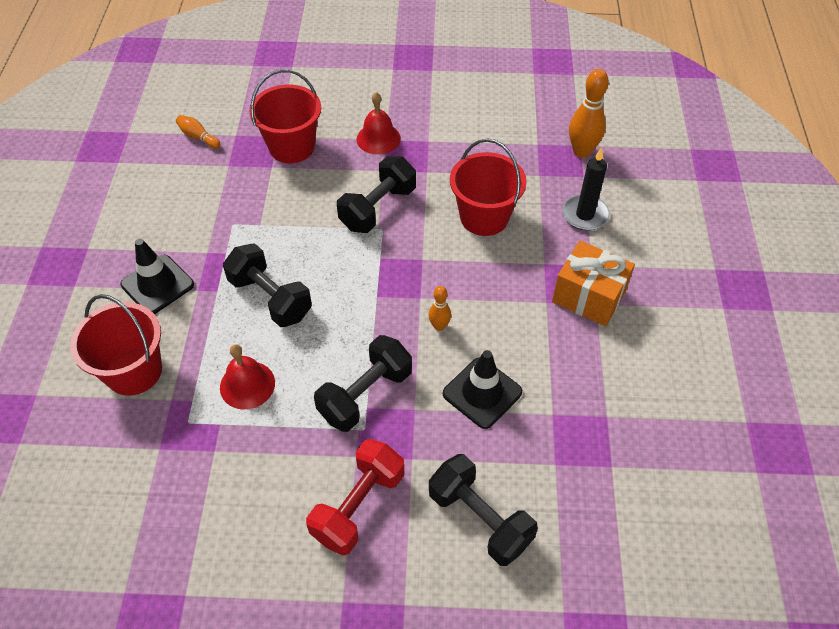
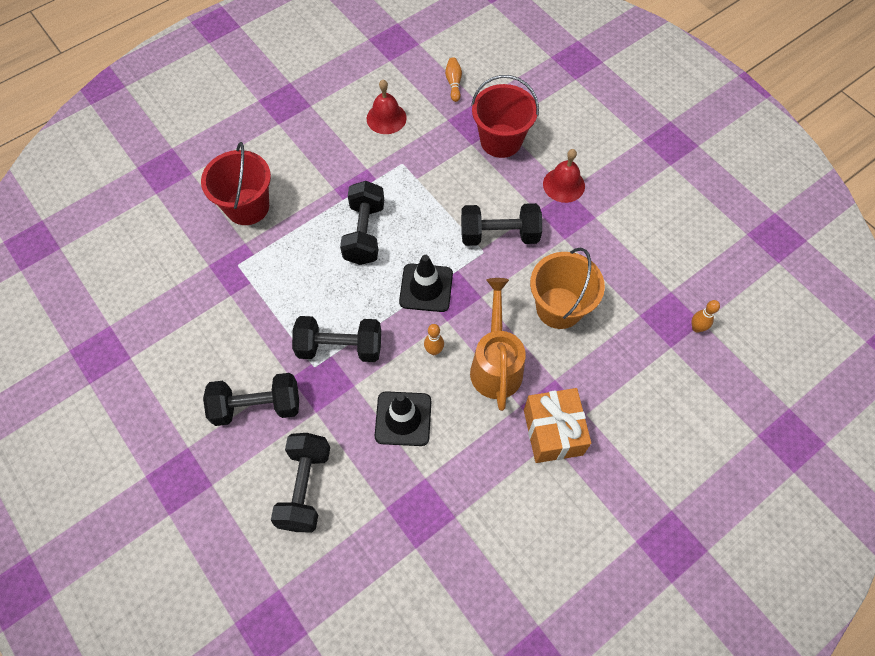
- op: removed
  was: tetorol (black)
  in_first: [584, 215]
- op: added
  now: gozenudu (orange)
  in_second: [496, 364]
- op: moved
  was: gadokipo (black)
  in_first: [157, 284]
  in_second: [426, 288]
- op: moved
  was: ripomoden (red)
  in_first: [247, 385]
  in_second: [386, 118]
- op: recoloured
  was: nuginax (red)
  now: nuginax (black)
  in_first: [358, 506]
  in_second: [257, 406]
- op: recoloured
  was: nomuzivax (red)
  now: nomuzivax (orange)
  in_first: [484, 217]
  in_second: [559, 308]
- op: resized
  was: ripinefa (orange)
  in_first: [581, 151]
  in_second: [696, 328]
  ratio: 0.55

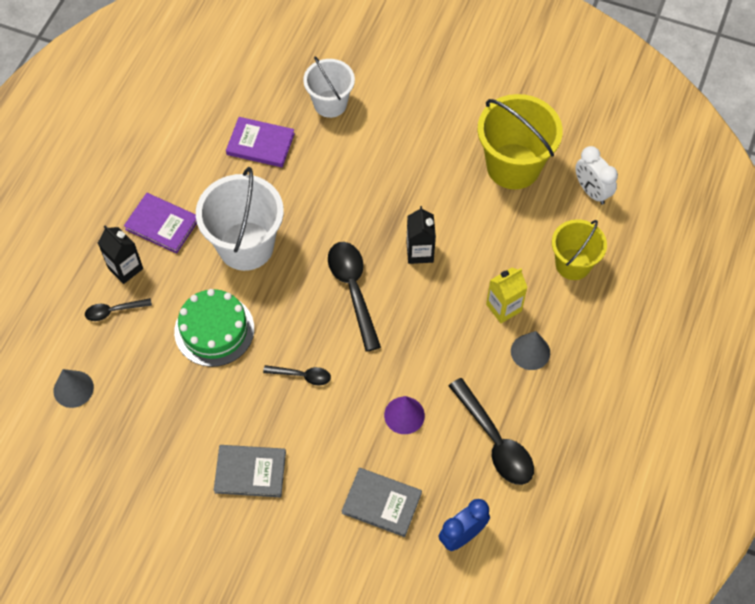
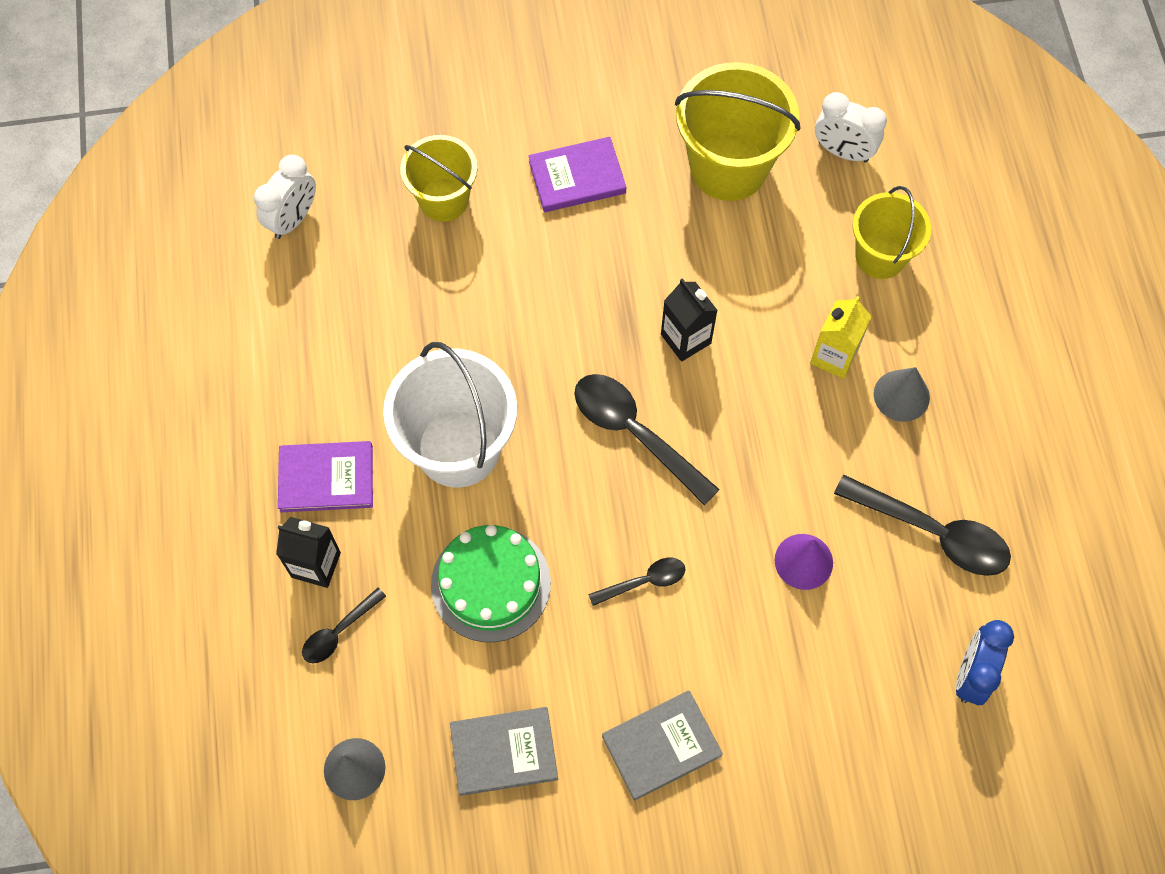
- op: added
  now: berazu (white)
  in_second: [293, 219]
- op: moved
  was: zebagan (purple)
  in_first: [260, 144]
  in_second: [577, 177]
- op: moved
  was: zebagan (grey)
  in_first: [381, 503]
  in_second: [504, 752]
- op: recoloured
  was: nomuzivax (white)
  now: nomuzivax (yellow)
  in_first: [330, 104]
  in_second: [444, 200]

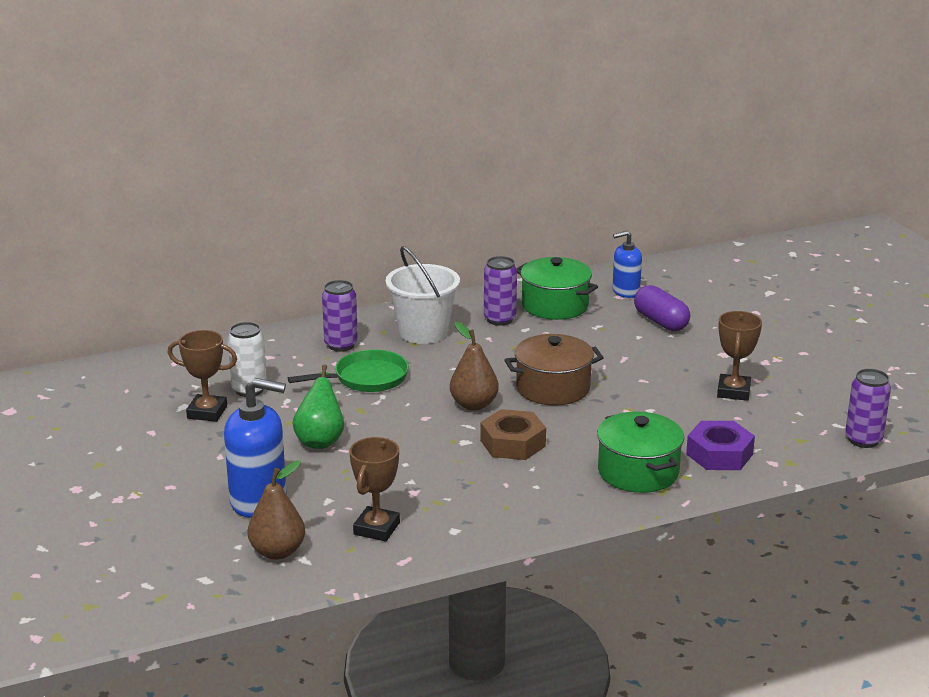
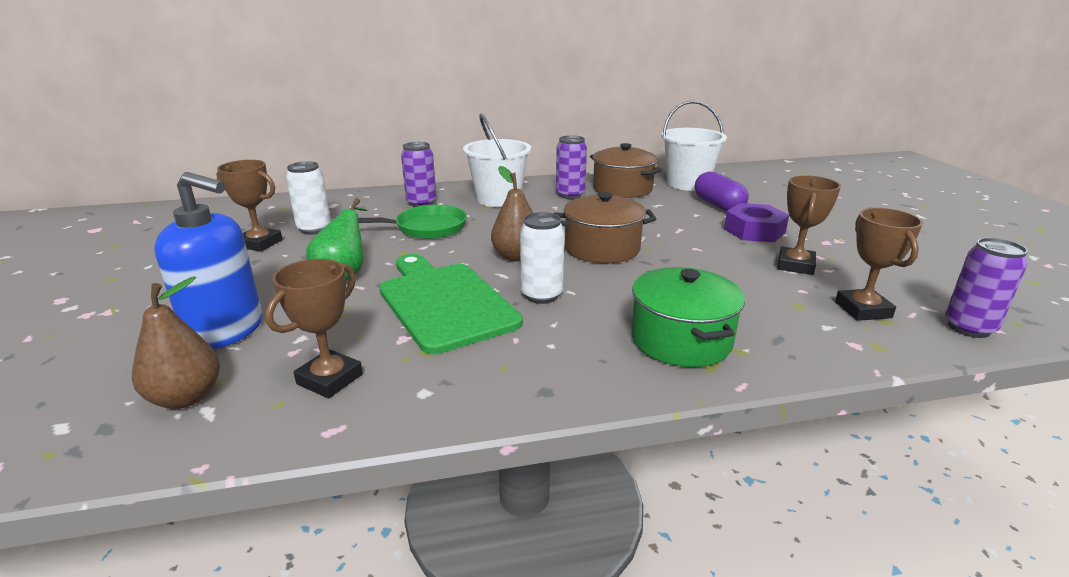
- op: added
  now: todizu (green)
  in_second: [444, 303]
- op: added
  now: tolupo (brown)
  in_second: [863, 310]
- op: moved
  was: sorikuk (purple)
  in_first: [719, 454]
  in_second: [754, 231]
- op: replaced
  was: sorikuk (brown)
  now: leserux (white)
  in_first: [512, 443]
  in_second: [541, 295]
- op: replaced
  was: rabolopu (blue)
  now: nomuzivax (white)
  in_first: [625, 291]
  in_second: [687, 184]
- op: recoloured
  was: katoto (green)
  now: katoto (brown)
  in_first: [555, 305]
  in_second: [622, 189]

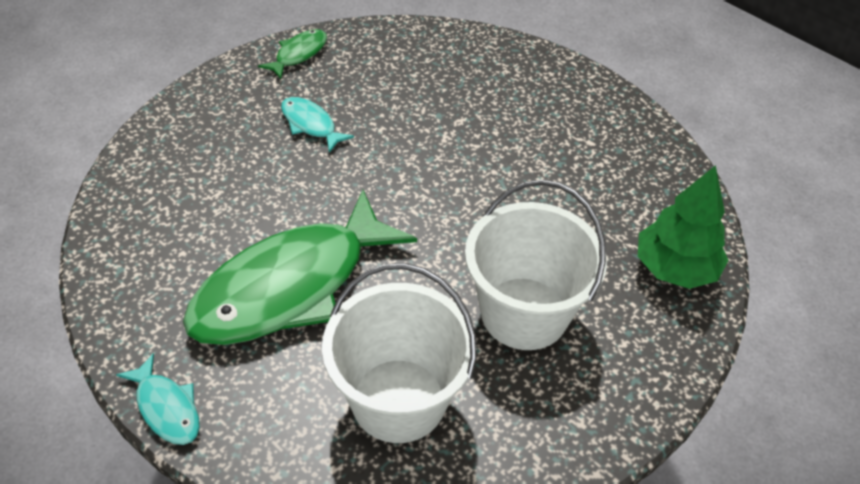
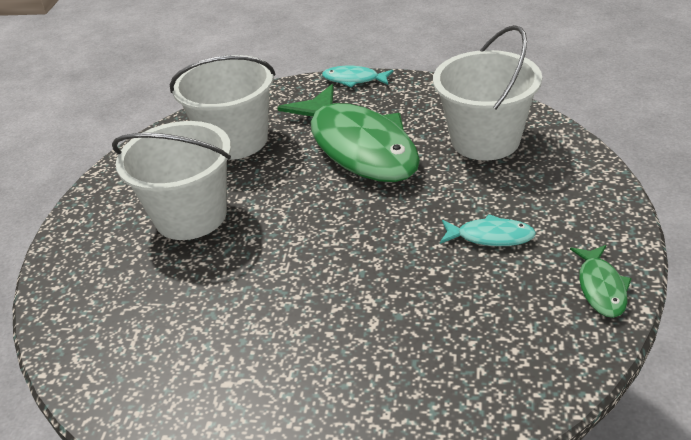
- op: removed
  was: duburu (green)
  in_first: [675, 268]
- op: added
  now: nomuzivax (white)
  in_second: [485, 140]
- op: turned
  was: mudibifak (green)
  in_first: [291, 286]
  in_second: [359, 147]
  clockwise: 135

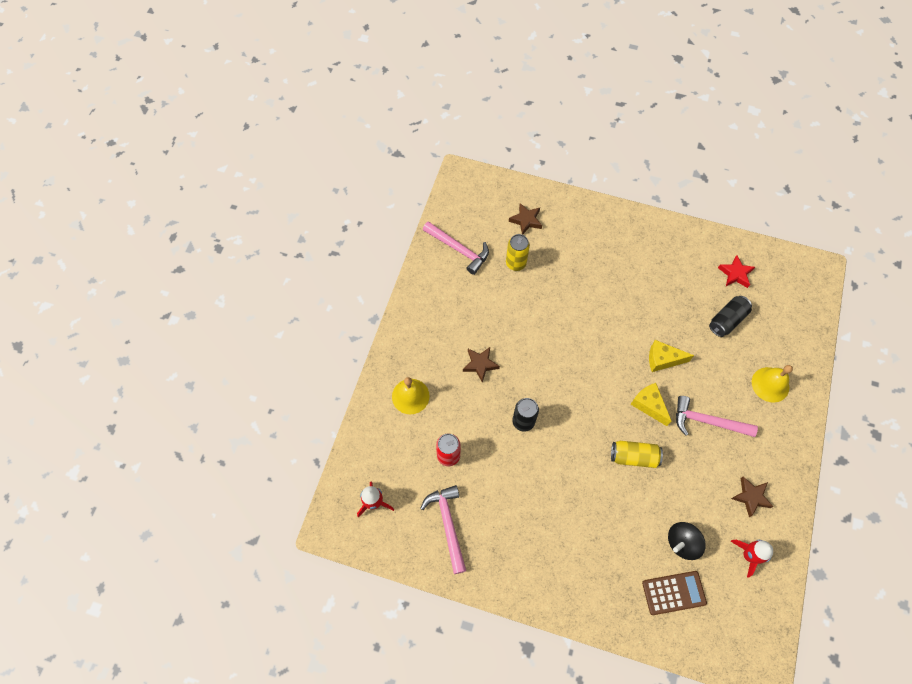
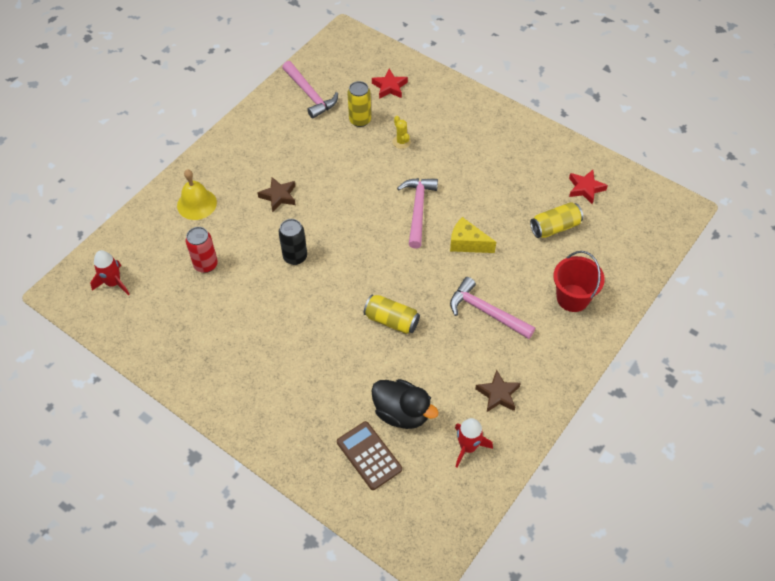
- op: removed
  was: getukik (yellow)
  in_first: [648, 405]
- op: added
  now: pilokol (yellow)
  in_second: [401, 142]
- op: moved
  was: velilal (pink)
  in_first: [448, 525]
  in_second: [418, 210]
- op: replaced
  was: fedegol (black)
  now: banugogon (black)
  in_first: [682, 543]
  in_second: [402, 413]
- op: replaced
  was: ripomoden (yellow)
  now: nomuzivax (red)
  in_first: [770, 384]
  in_second: [572, 298]
- op: recoloured
  was: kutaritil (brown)
  now: kutaritil (red)
  in_first: [526, 220]
  in_second: [389, 87]
- op: recoloured
  was: leserux (black)
  now: leserux (yellow)
  in_first: [727, 320]
  in_second: [555, 227]
- op: turned
  was: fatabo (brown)
  in_first: [673, 593]
  in_second: [369, 455]
  clockwise: -135

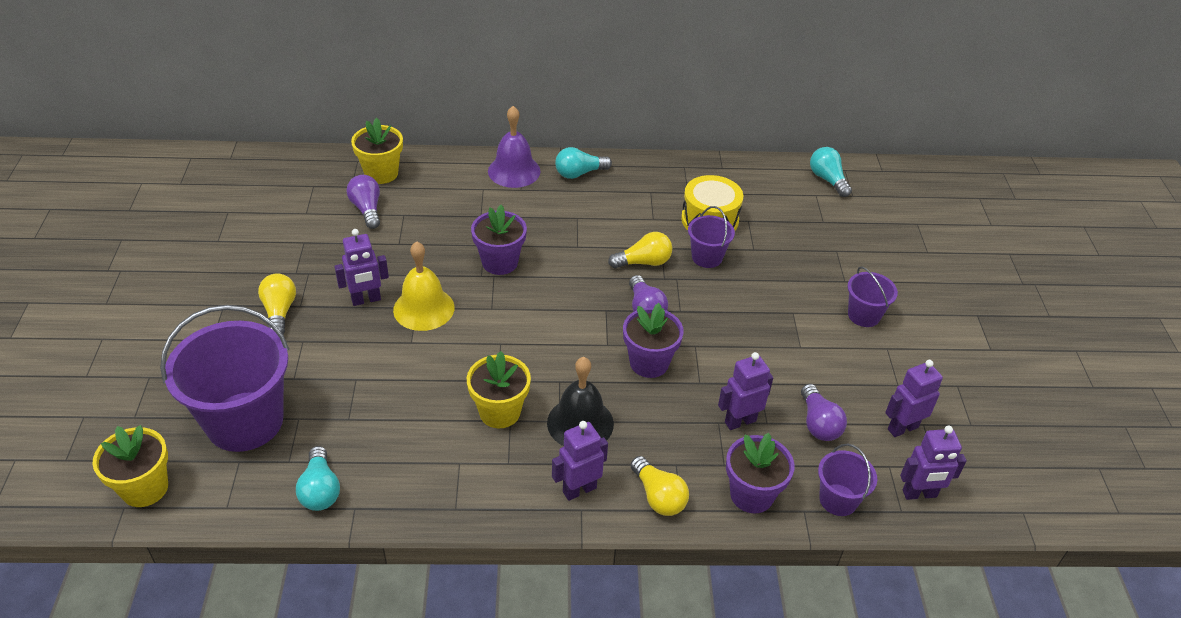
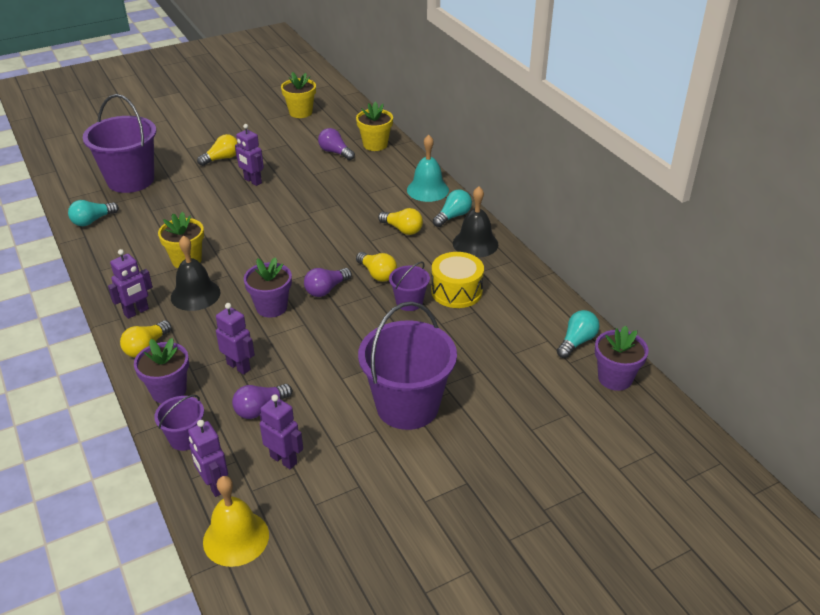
- op: added
  now: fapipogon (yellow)
  in_second: [402, 229]
- op: added
  now: ripomoden (black)
  in_second: [475, 243]
- op: moved
  was: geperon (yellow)
  in_first: [145, 488]
  in_second: [300, 112]
- op: moved
  was: ripomoden (yellow)
  in_first: [424, 308]
  in_second: [236, 538]
- op: moved
  was: geperon (purple)
  in_first: [500, 262]
  in_second: [615, 378]
- op: recoloured
  was: ripomoden (purple)
  now: ripomoden (turquoise)
  in_first: [514, 171]
  in_second: [427, 190]
- op: turned
  was: fapipogon (purple)
  in_first: [367, 209]
  in_second: [335, 152]
  clockwise: -90
- op: turned
  was: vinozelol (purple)
  in_first: [579, 489]
  in_second: [136, 312]
  clockwise: 105
- op: turned
  was: fapipogon (turquoise)
  in_first: [579, 173]
  in_second: [453, 216]
  clockwise: 90
- op: resized
  was: nomuzivax (purple)
  in_first: [864, 315]
  in_second: [407, 406]
  ratio: 2.05

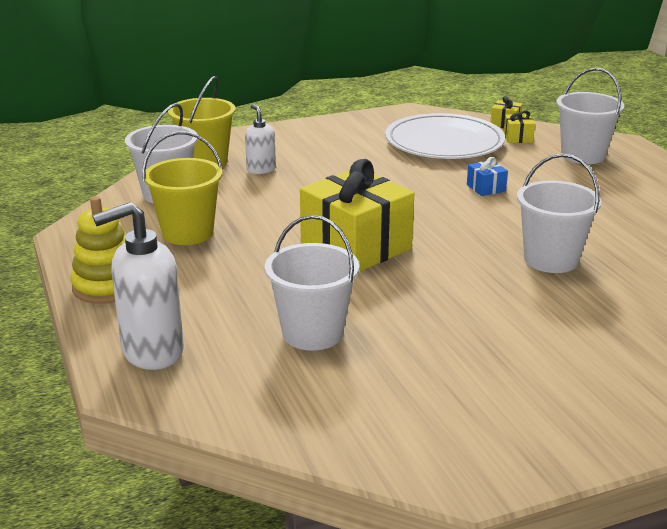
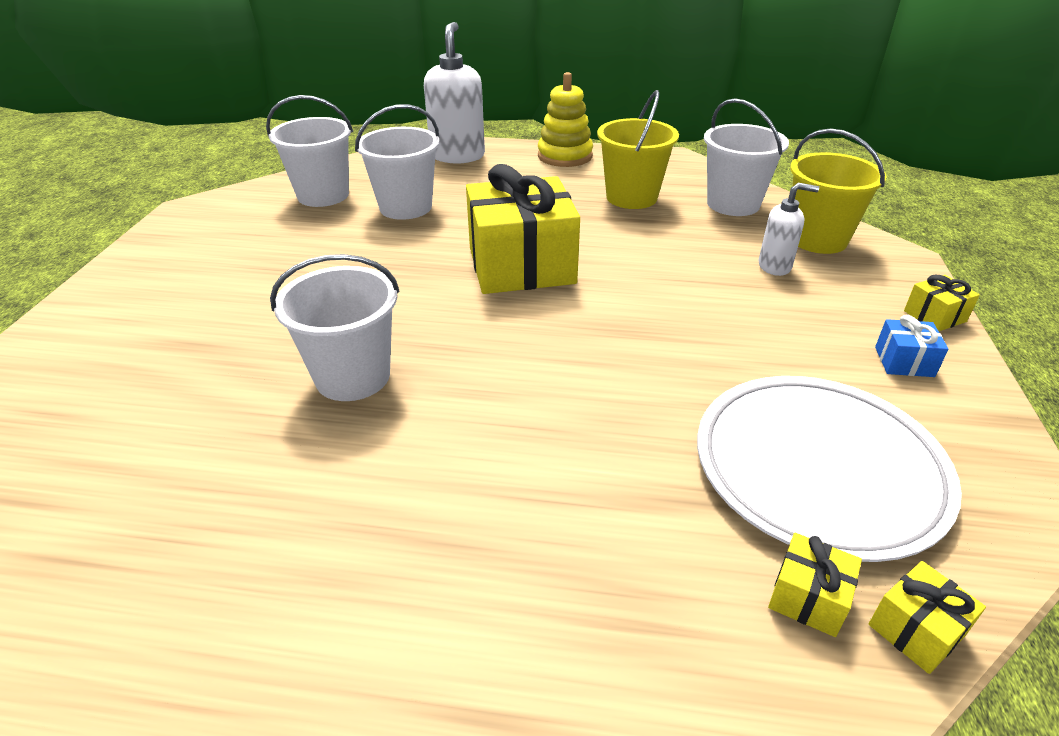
- op: added
  now: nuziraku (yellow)
  in_second: [934, 316]
- op: moved
  was: nuziraku (blue)
  in_first: [486, 188]
  in_second: [904, 362]
- op: moved
  was: nomuzivax (white)
  in_first: [583, 155]
  in_second: [323, 195]

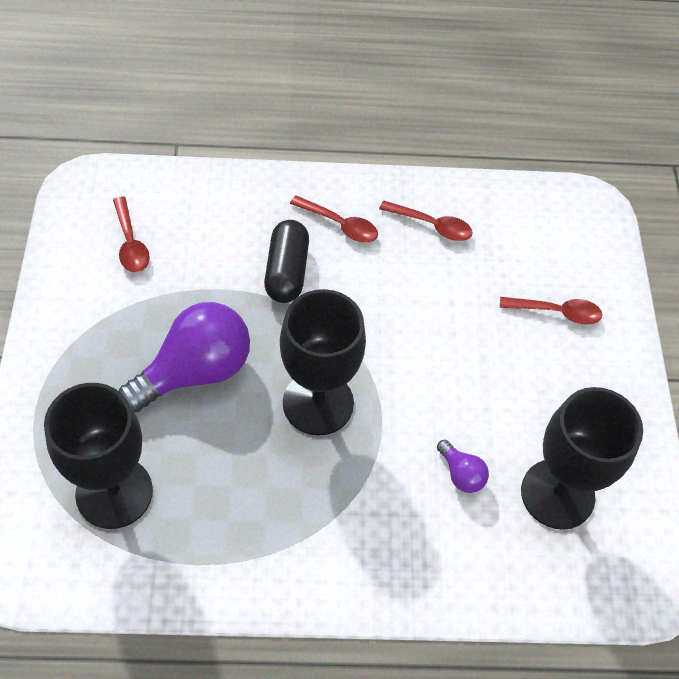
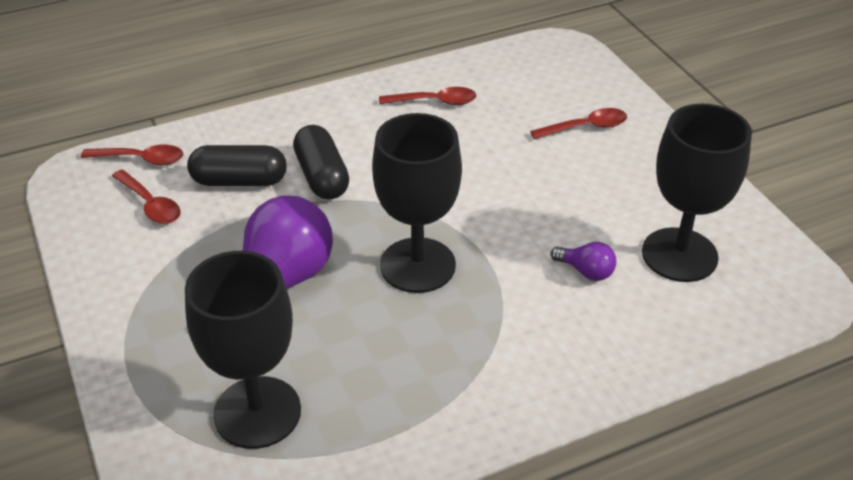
- op: added
  now: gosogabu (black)
  in_second: [239, 181]
- op: moved
  was: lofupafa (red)
  in_first: [340, 225]
  in_second: [141, 159]

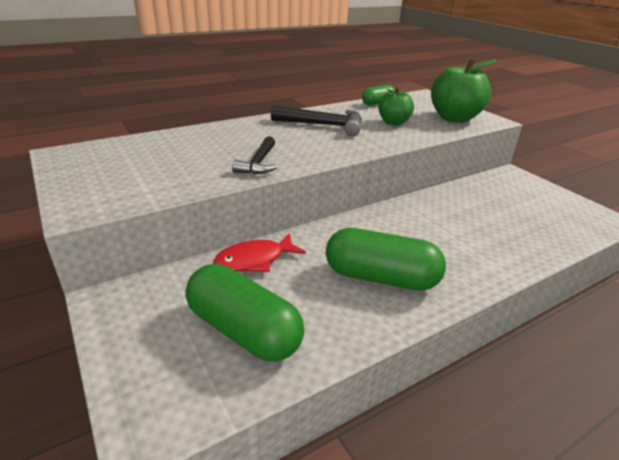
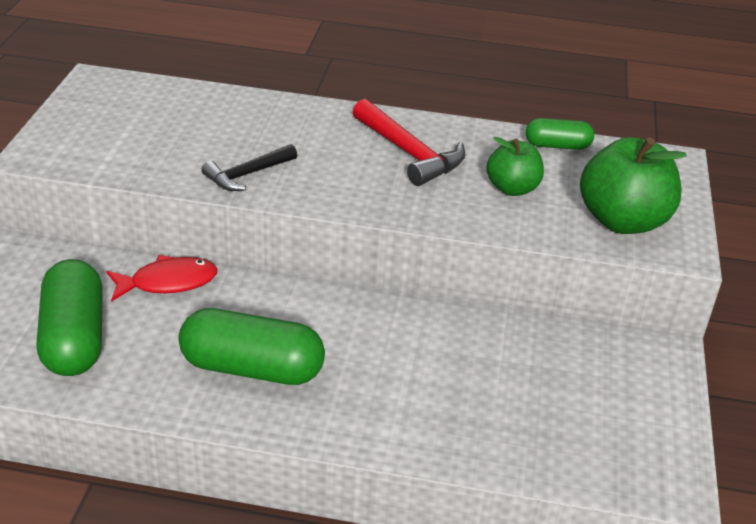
- op: recoloured
  was: velilal (black)
  now: velilal (red)
  in_first: [324, 125]
  in_second: [409, 153]
- op: turned
  was: mudibifak (red)
  in_first: [254, 260]
  in_second: [168, 282]
  clockwise: 150
- op: turned
  was: gosogabu (green)
  in_first: [381, 277]
  in_second: [252, 368]
  clockwise: -45

